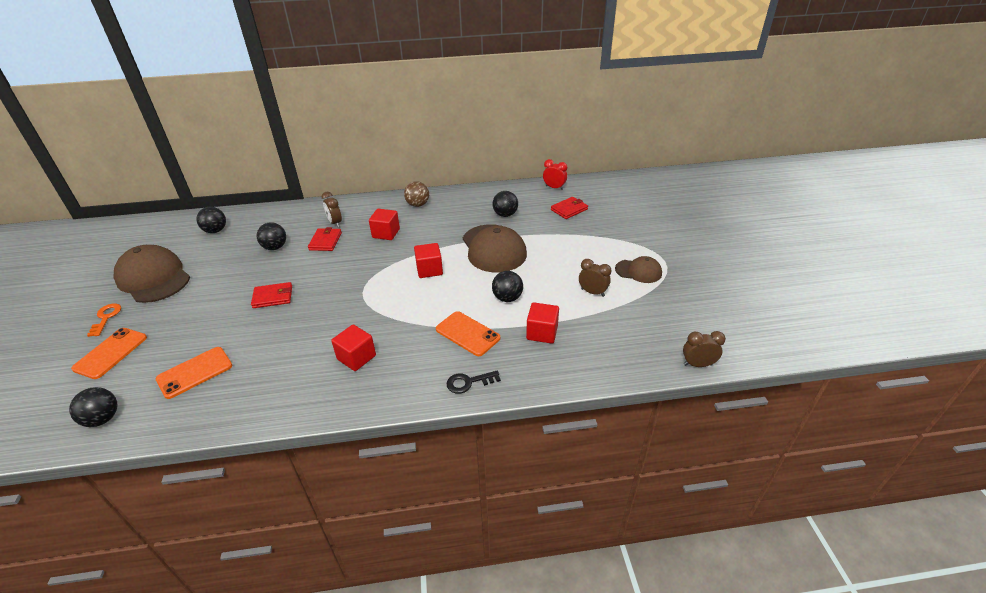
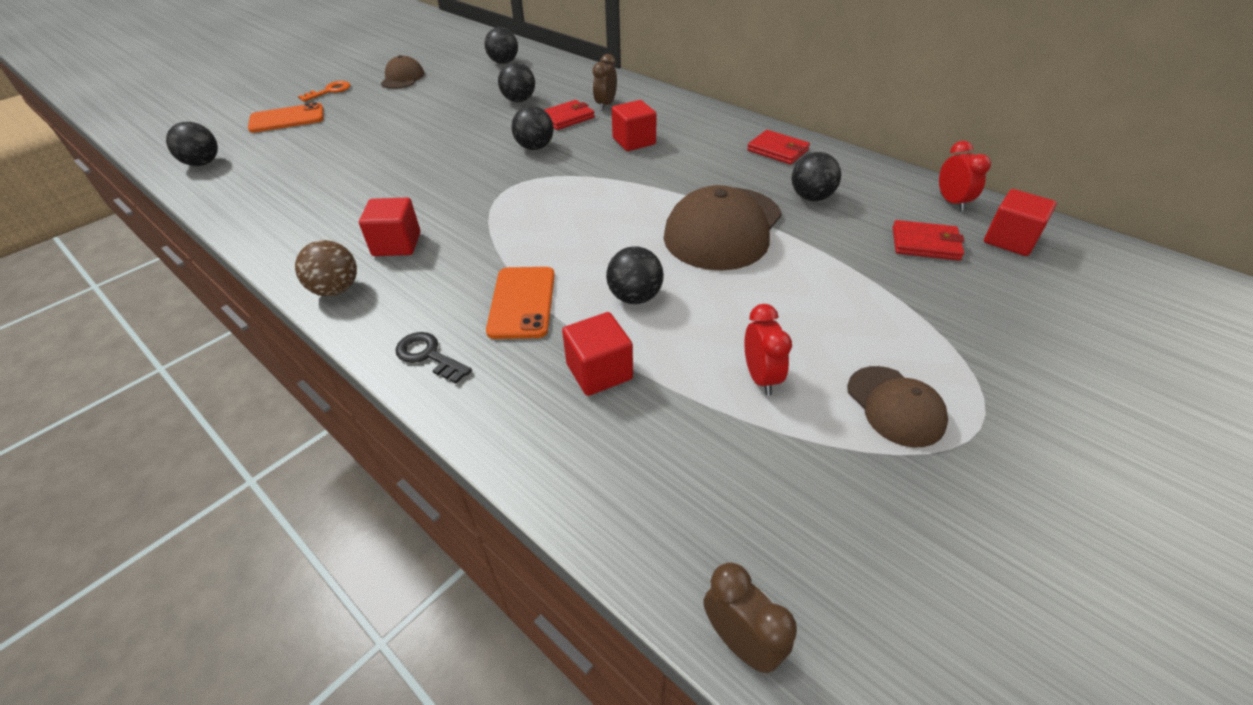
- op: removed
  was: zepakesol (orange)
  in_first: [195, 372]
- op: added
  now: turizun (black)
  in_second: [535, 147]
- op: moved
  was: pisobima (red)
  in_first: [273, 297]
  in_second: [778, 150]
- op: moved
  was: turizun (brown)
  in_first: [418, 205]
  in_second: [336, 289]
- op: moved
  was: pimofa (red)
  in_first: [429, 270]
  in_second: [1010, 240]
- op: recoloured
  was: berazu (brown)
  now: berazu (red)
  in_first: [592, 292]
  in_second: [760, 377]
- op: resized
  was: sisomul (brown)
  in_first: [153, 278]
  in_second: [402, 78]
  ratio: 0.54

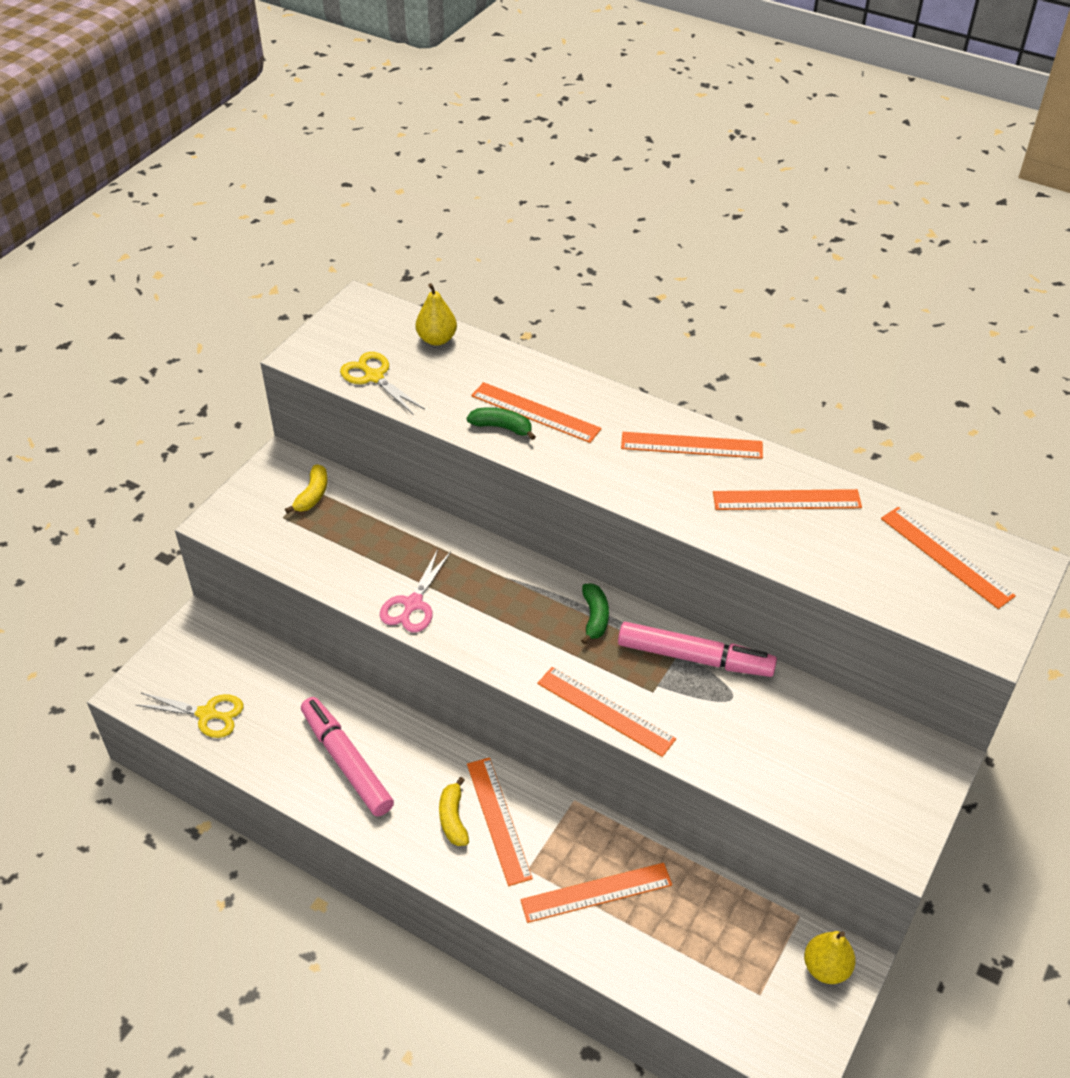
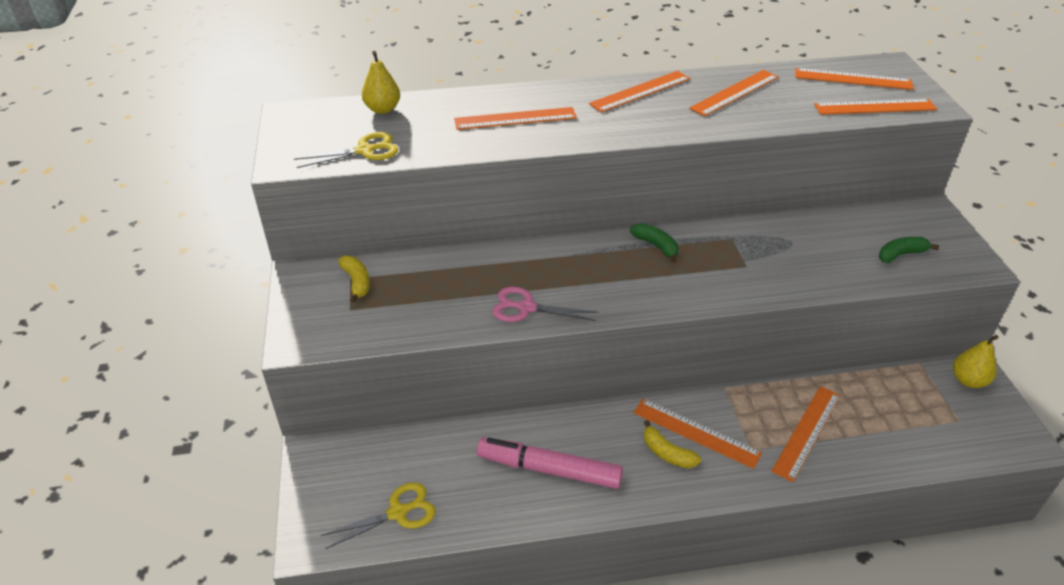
- op: removed
  was: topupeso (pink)
  in_first: [695, 658]
- op: moved
  was: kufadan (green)
  in_first: [502, 427]
  in_second: [901, 254]
- op: moved
  was: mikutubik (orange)
  in_first: [605, 711]
  in_second: [875, 107]
- op: turned
  was: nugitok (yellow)
  in_first: [374, 377]
  in_second: [365, 150]
  clockwise: 150
- op: turned
  was: nugitok (pink)
  in_first: [413, 604]
  in_second: [526, 308]
  clockwise: 120

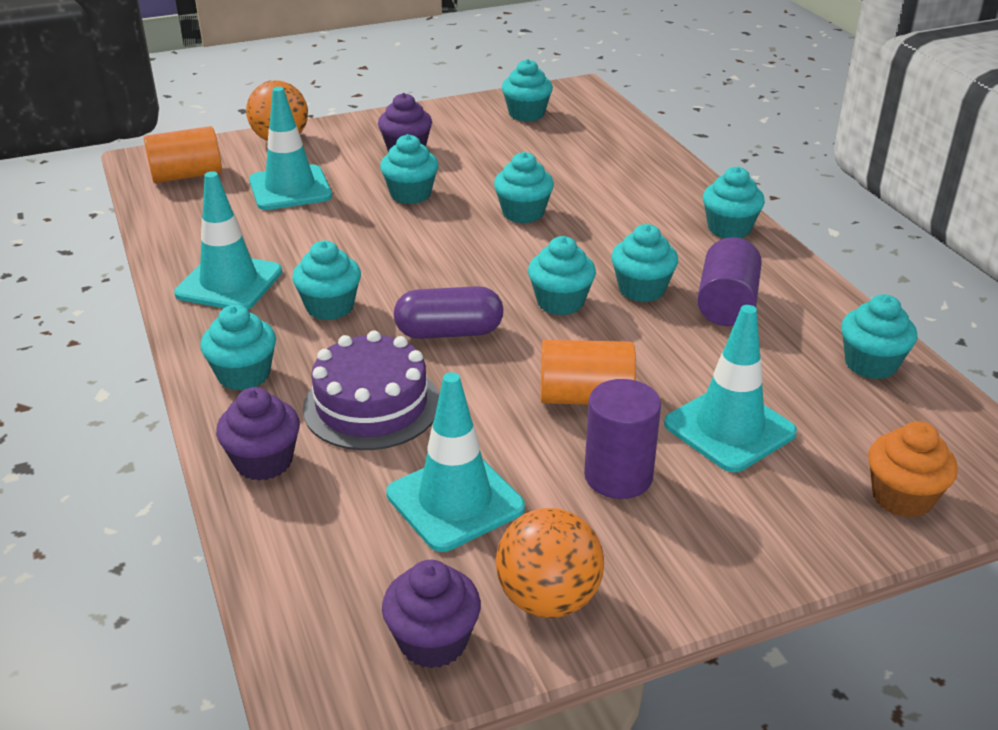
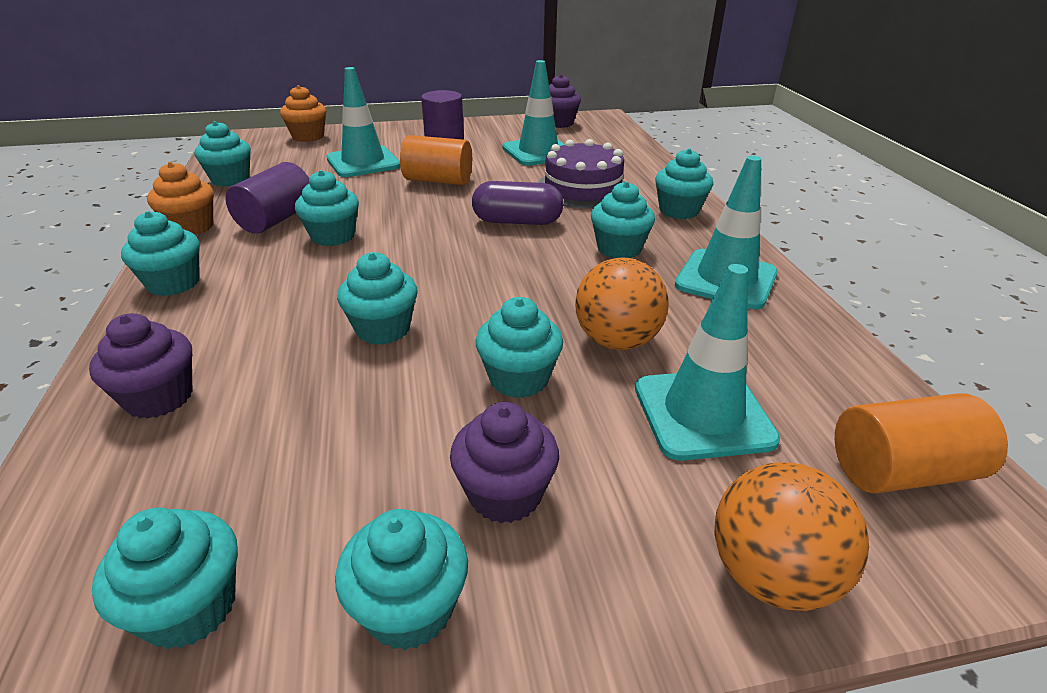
- op: added
  now: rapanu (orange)
  in_second: [191, 227]
- op: moved
  was: rapanu (purple)
  in_first: [264, 462]
  in_second: [159, 398]
- op: moved
  was: turizun (orange)
  in_first: [548, 599]
  in_second: [617, 341]
- op: moved
  was: rapanu (turquoise)
  in_first: [560, 302]
  in_second: [409, 608]

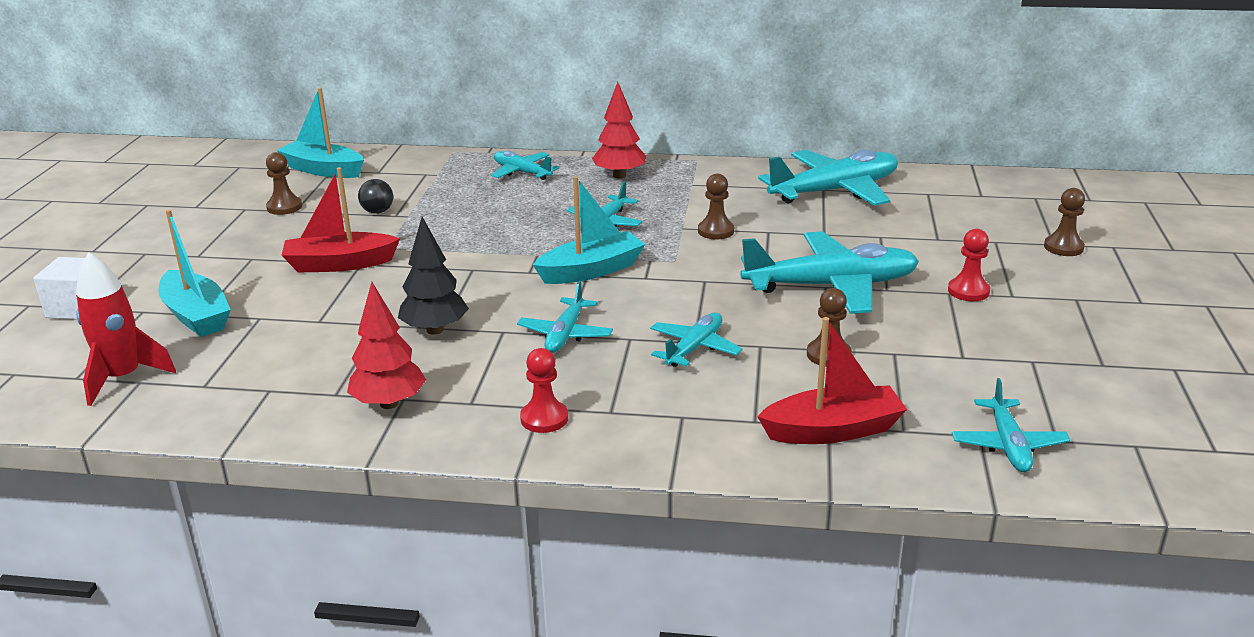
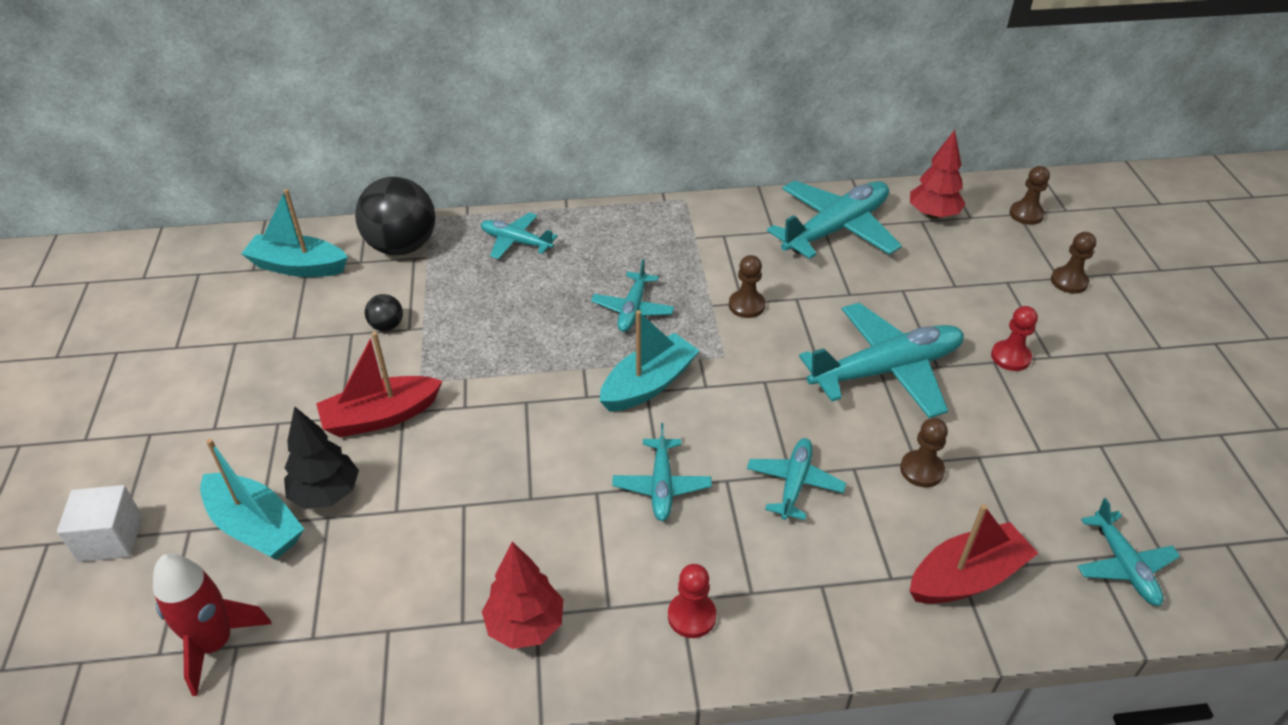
- op: added
  now: turizun (black)
  in_second: [402, 246]
- op: moved
  was: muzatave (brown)
  in_first: [284, 207]
  in_second: [1026, 214]
- op: moved
  was: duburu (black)
  in_first: [435, 330]
  in_second: [326, 494]
- op: moved
  was: duburu (red)
  in_first: [619, 176]
  in_second: [933, 215]

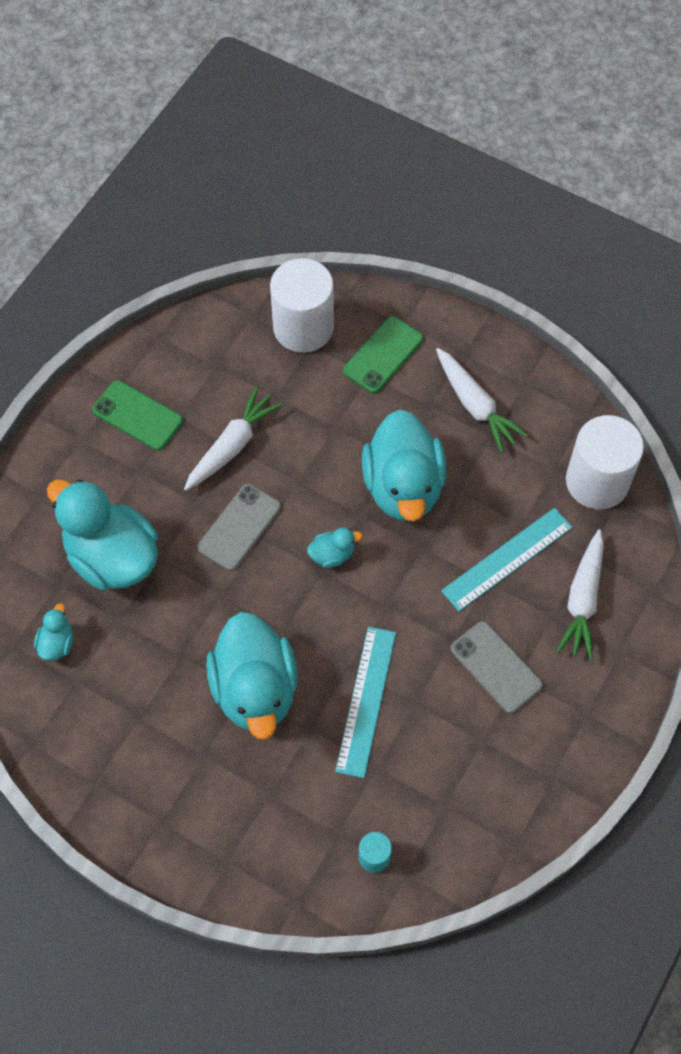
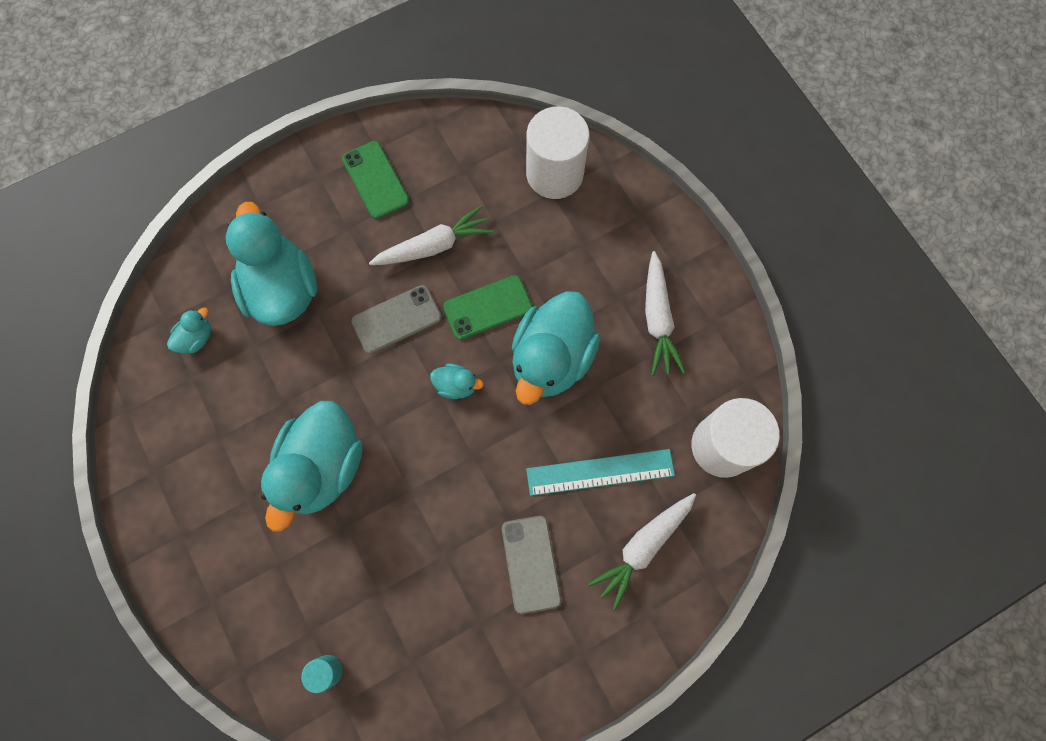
- op: removed
  was: mikutubik (turquoise)
  in_first: [366, 701]
- op: moved
  was: zepakesol (green)
  in_first: [383, 355]
  in_second: [488, 307]

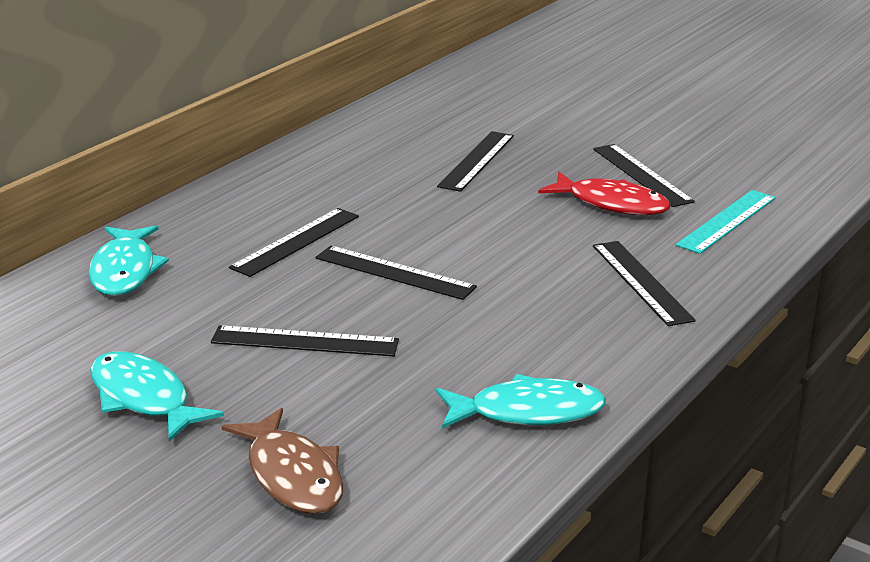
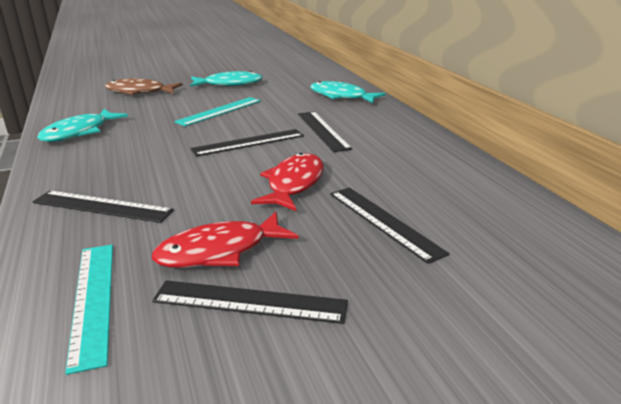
- op: added
  now: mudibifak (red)
  in_second: [293, 184]
- op: recoloured
  was: mikutubik (black)
  now: mikutubik (turquoise)
  in_first: [305, 342]
  in_second: [219, 111]

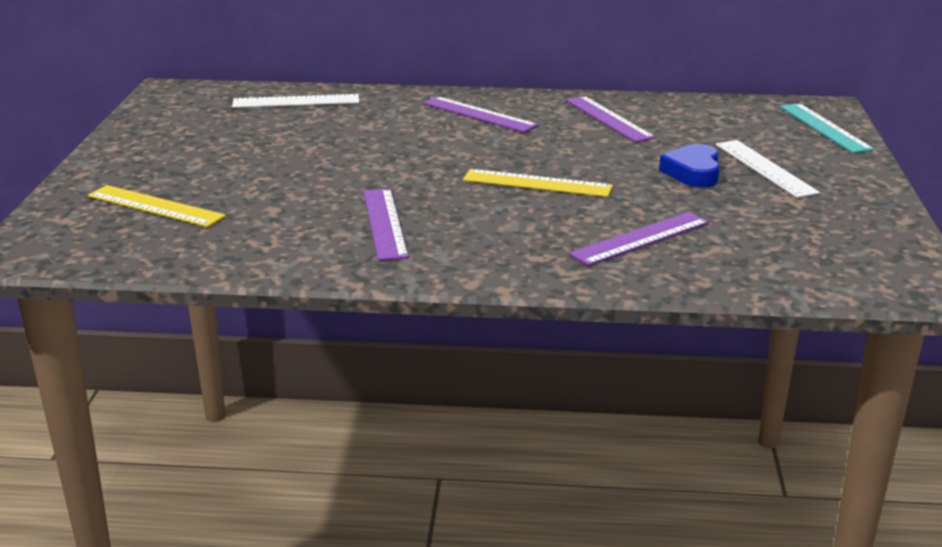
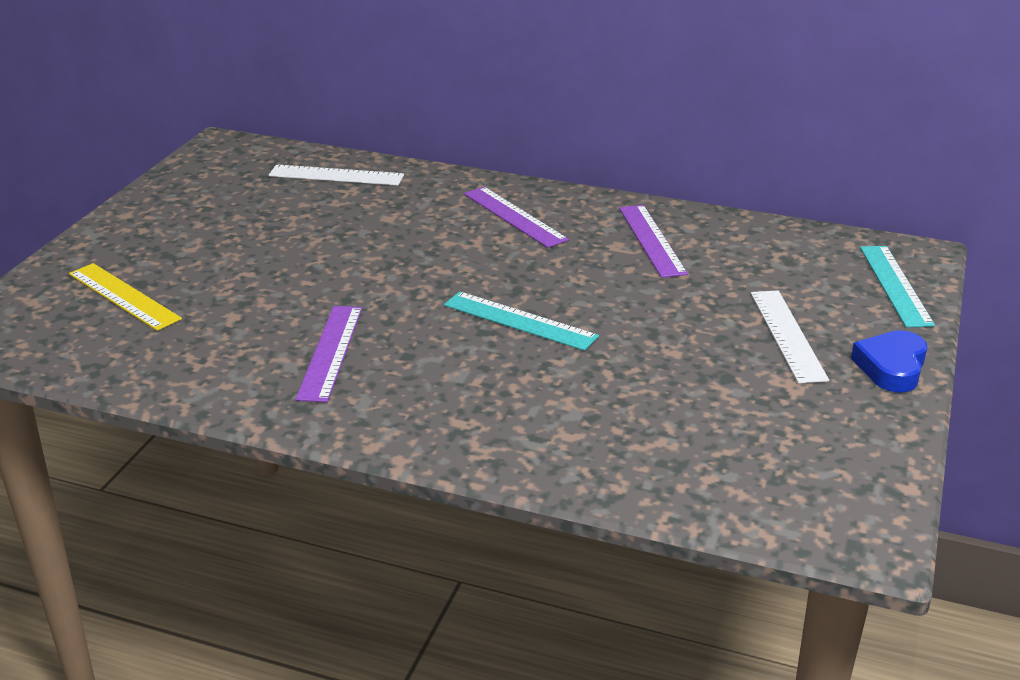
- op: removed
  was: mikutubik (purple)
  in_first: [640, 238]
- op: moved
  was: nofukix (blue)
  in_first: [693, 172]
  in_second: [891, 367]
- op: recoloured
  was: mikutubik (yellow)
  now: mikutubik (turquoise)
  in_first: [537, 183]
  in_second: [519, 321]

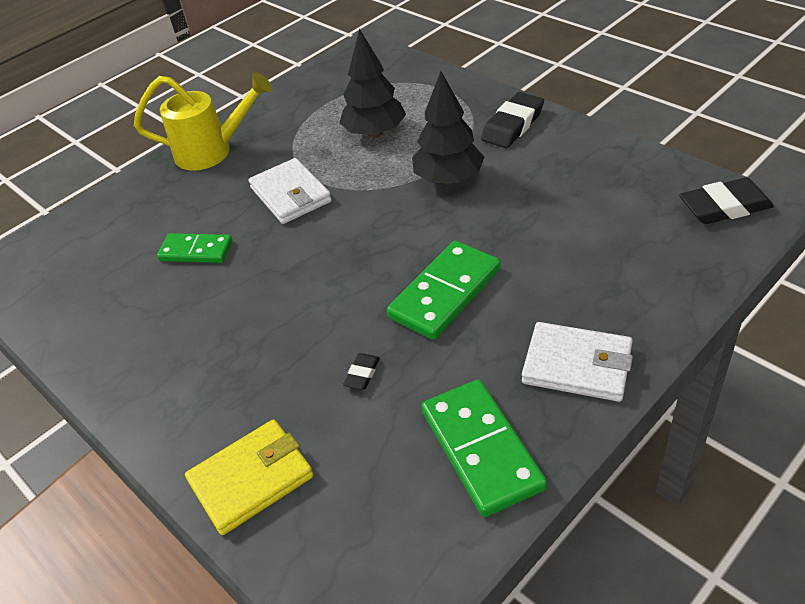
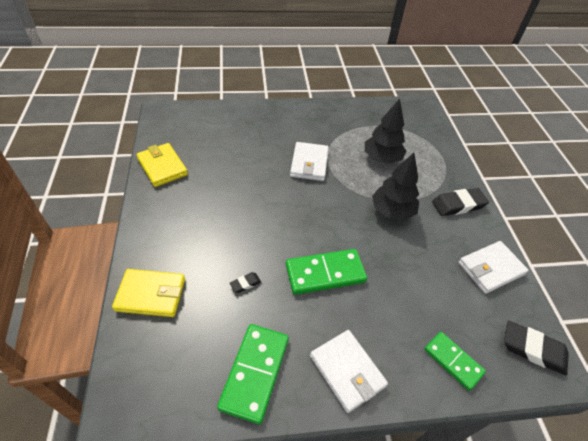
- op: removed
  was: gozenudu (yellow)
  in_first: [213, 151]
- op: added
  now: pisobima (yellow)
  in_second: [162, 167]
- op: added
  now: pisobima (white)
  in_second: [491, 268]
- op: moved
  was: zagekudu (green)
  in_first: [196, 251]
  in_second: [453, 361]

